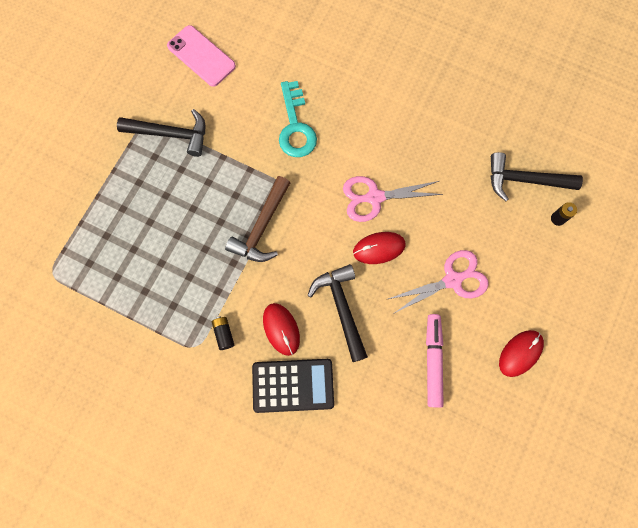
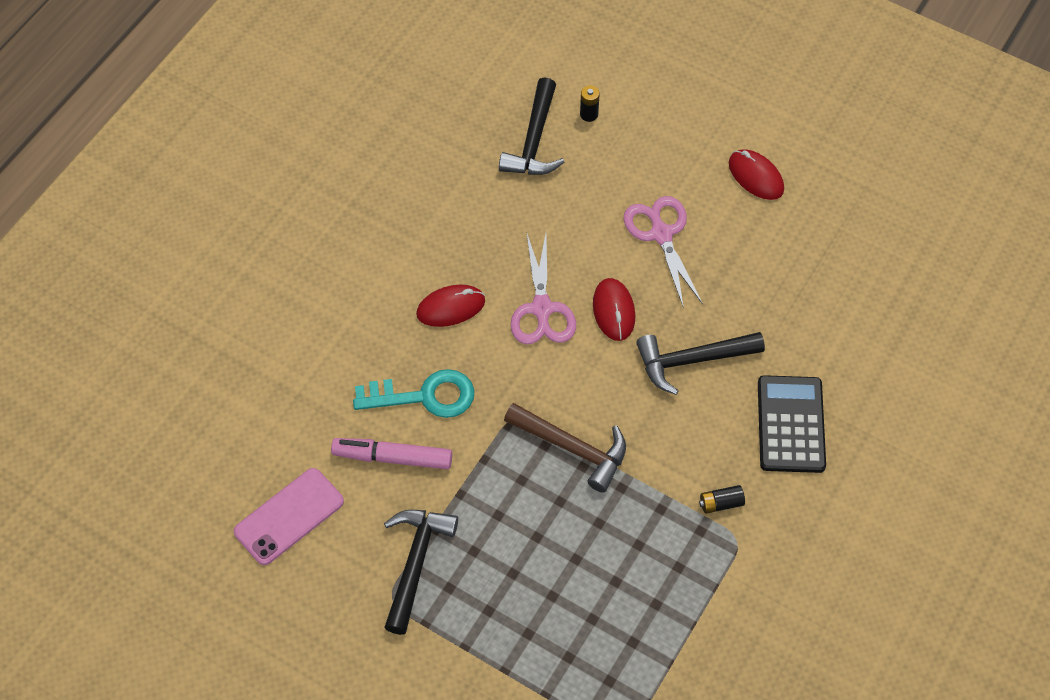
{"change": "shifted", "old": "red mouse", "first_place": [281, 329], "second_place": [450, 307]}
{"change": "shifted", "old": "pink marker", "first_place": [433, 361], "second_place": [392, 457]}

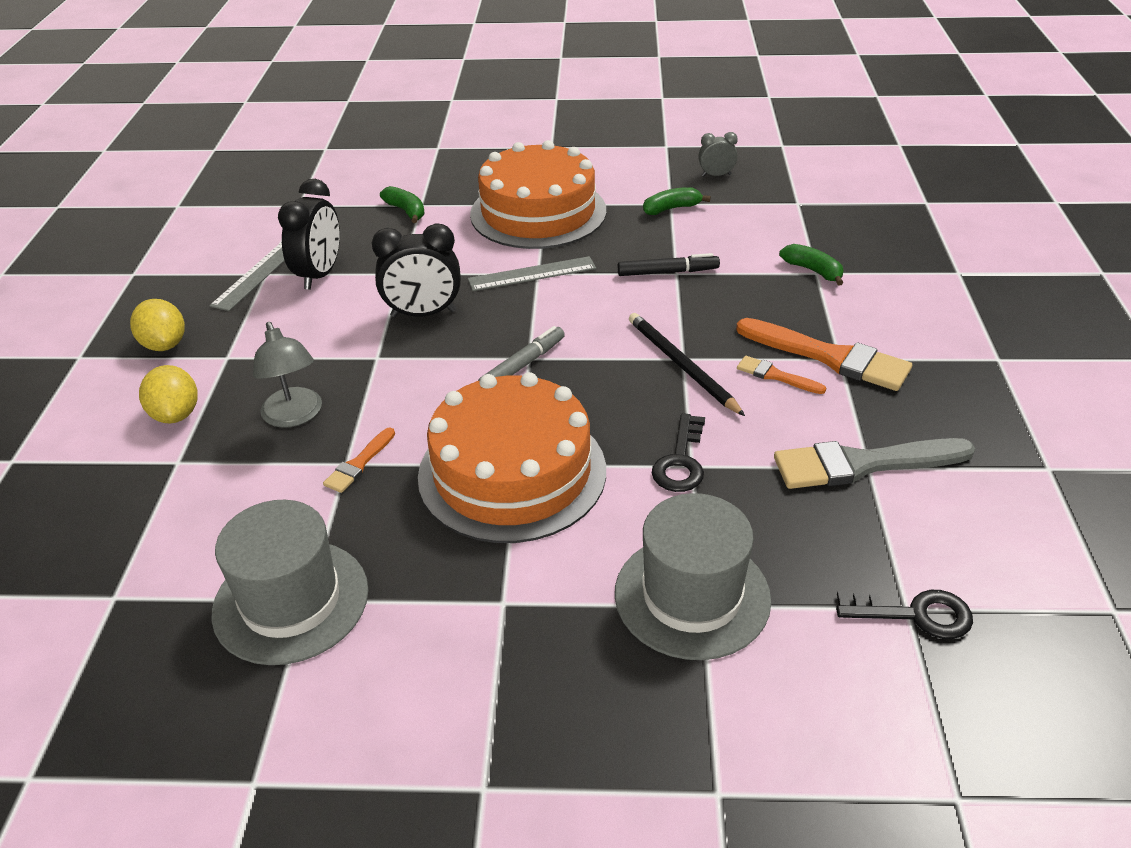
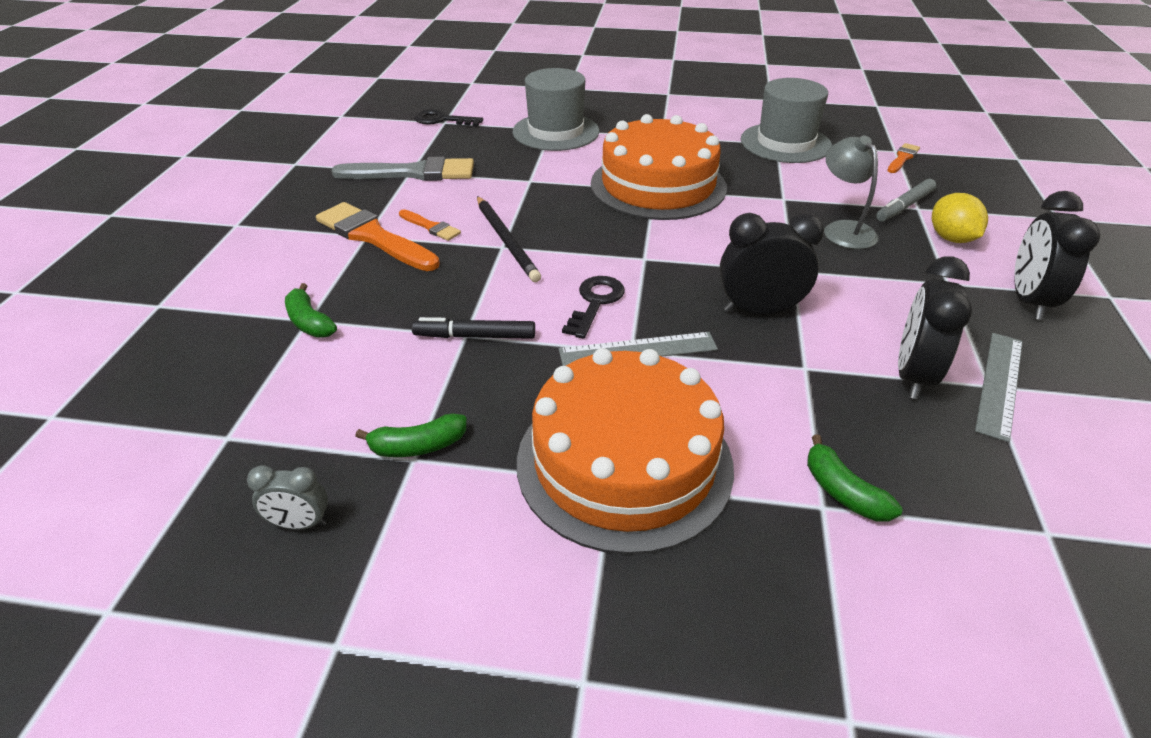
{"change": "shifted", "old": "orange brush", "first_place": [359, 463], "second_place": [902, 158]}
{"change": "shifted", "old": "grey marker", "first_place": [523, 365], "second_place": [904, 206]}
{"change": "shifted", "old": "black key", "first_place": [680, 461], "second_place": [595, 303]}
{"change": "swapped", "old": "yellow lemon", "new": "black clock", "first_place": [165, 344], "second_place": [1028, 301]}

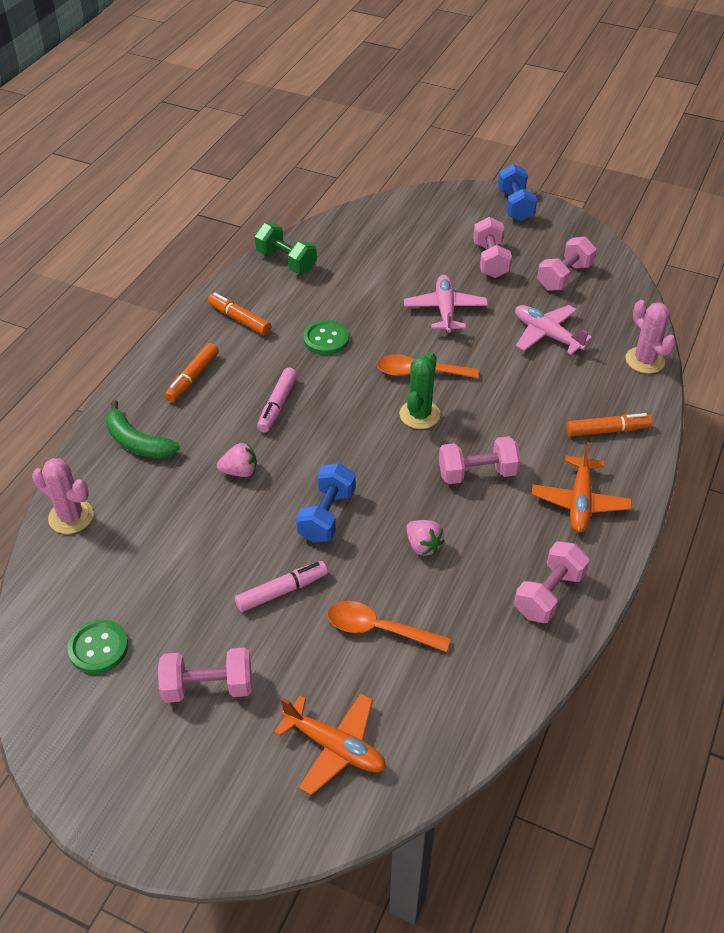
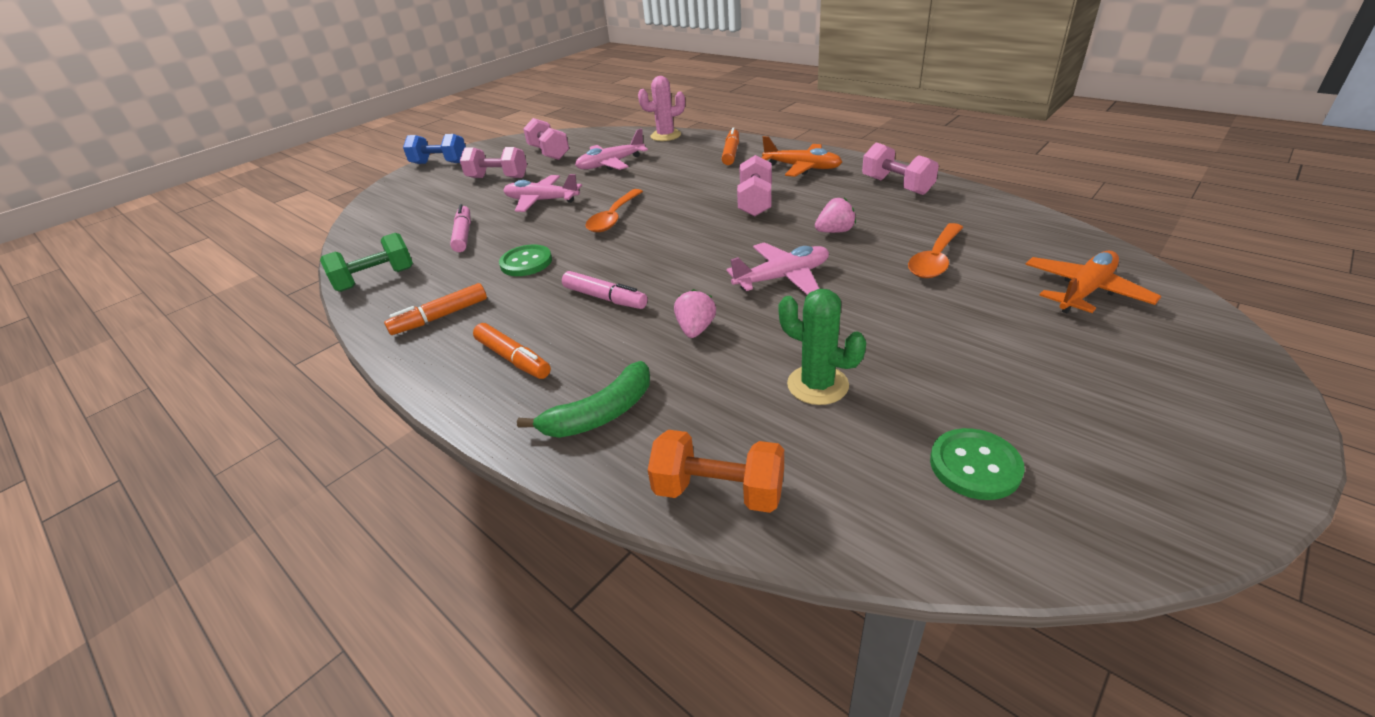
{"change": "gone", "old": "pink dumbbell", "first_place": [208, 687]}
{"change": "shifted", "old": "pink marker", "first_place": [282, 591], "second_place": [463, 235]}
{"change": "shifted", "old": "green cactus", "first_place": [419, 415], "second_place": [817, 385]}
{"change": "swapped", "old": "pink cactus", "new": "orange dumbbell", "first_place": [71, 517], "second_place": [719, 491]}
{"change": "swapped", "old": "blue dumbbell", "new": "pink plane", "first_place": [326, 515], "second_place": [782, 277]}

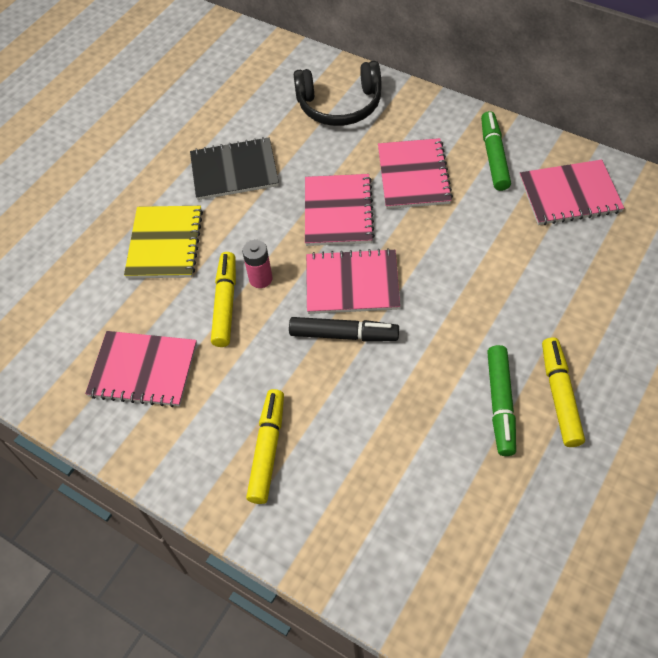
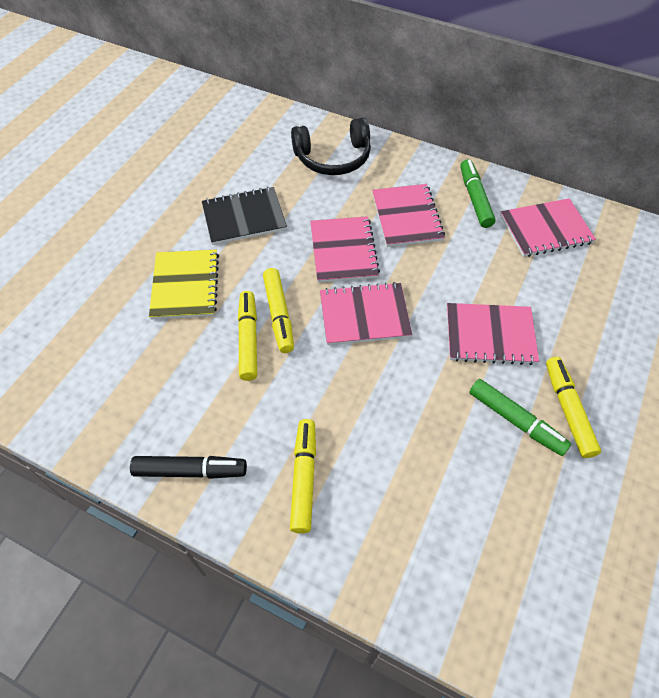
{"change": "shifted", "old": "pink notebook", "first_place": [143, 370], "second_place": [490, 335]}
{"change": "shifted", "old": "black marker", "first_place": [344, 335], "second_place": [190, 470]}
{"change": "swapped", "old": "pink battery", "new": "yellow marker", "first_place": [260, 279], "second_place": [279, 314]}
{"change": "rotated", "old": "green marker", "first_place": [500, 404], "second_place": [516, 421], "degrees": -45}

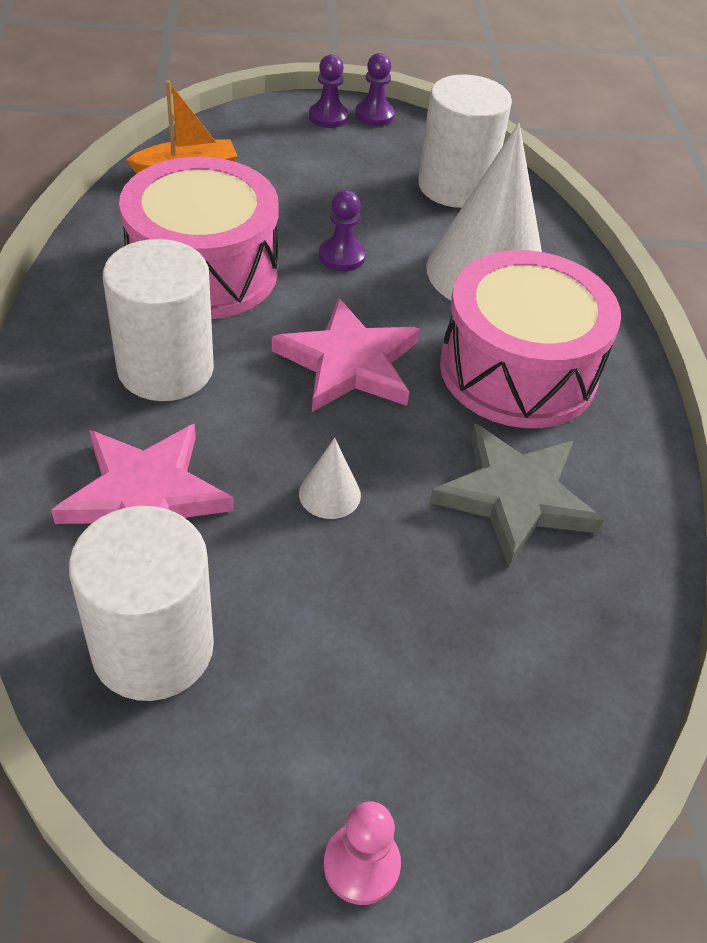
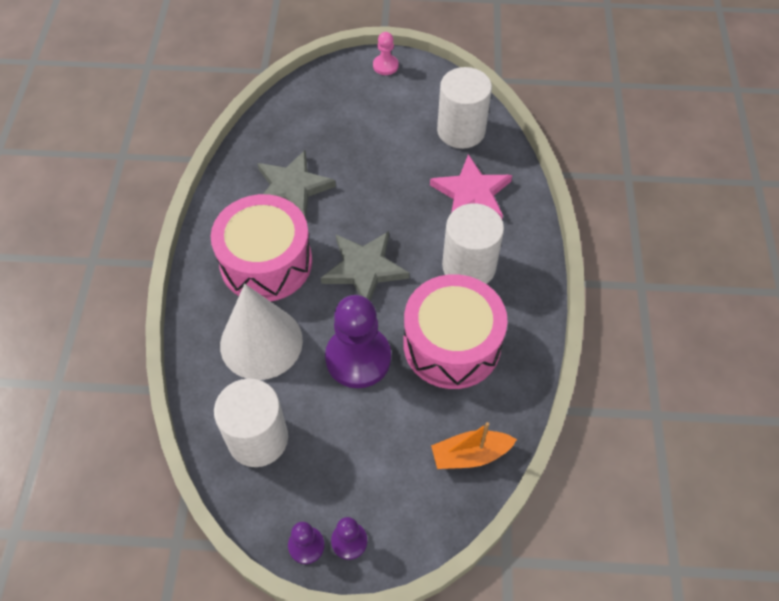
{"change": "gone", "old": "white cone", "first_place": [329, 494]}
{"change": "repainted", "old": "pink star", "new": "grey star", "first_place": [349, 363], "second_place": [364, 269]}
{"change": "scaled", "old": "purple pawn", "first_place": [342, 256], "second_place": [358, 358], "factor": 2.05}

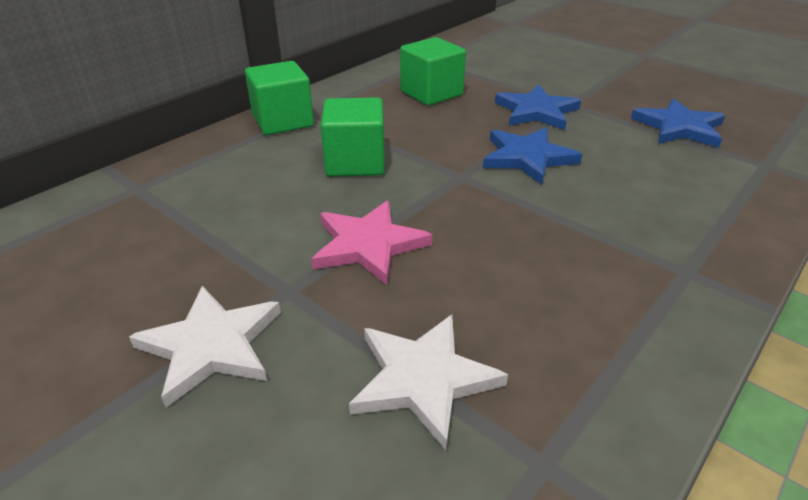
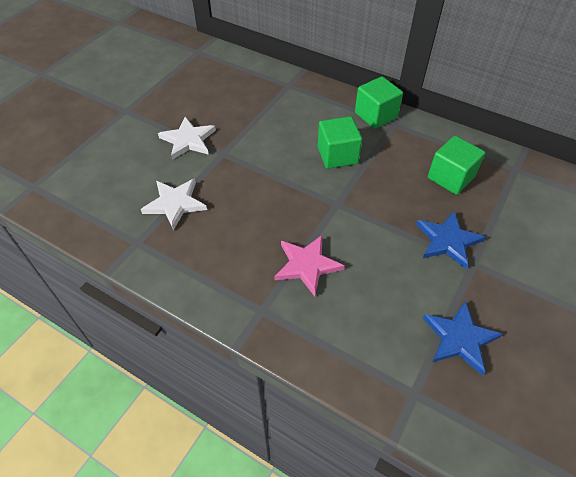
{"change": "gone", "old": "blue star", "first_place": [527, 157]}
{"change": "shifted", "old": "pink star", "first_place": [368, 245], "second_place": [307, 265]}

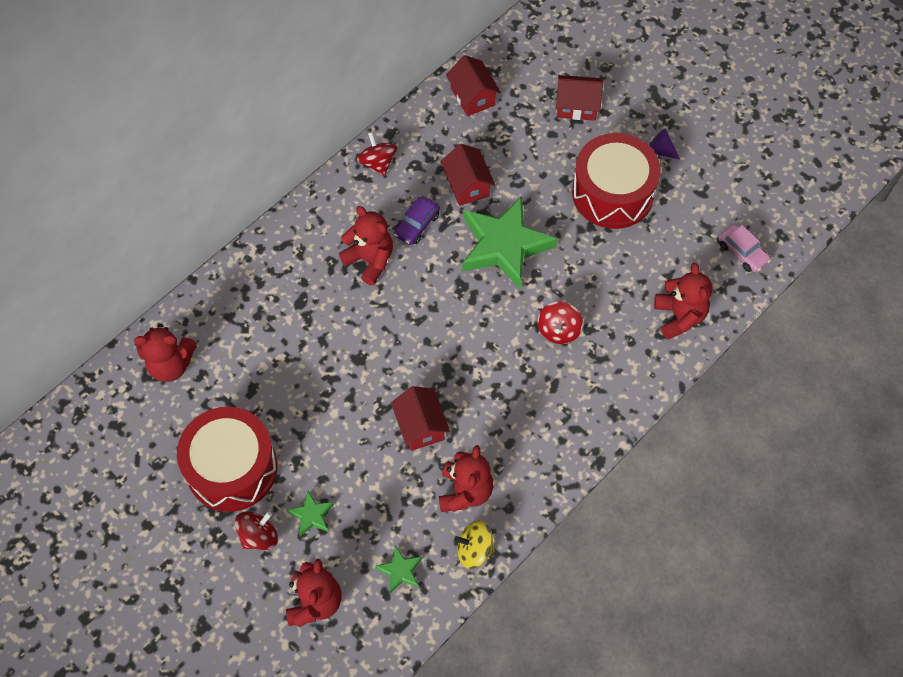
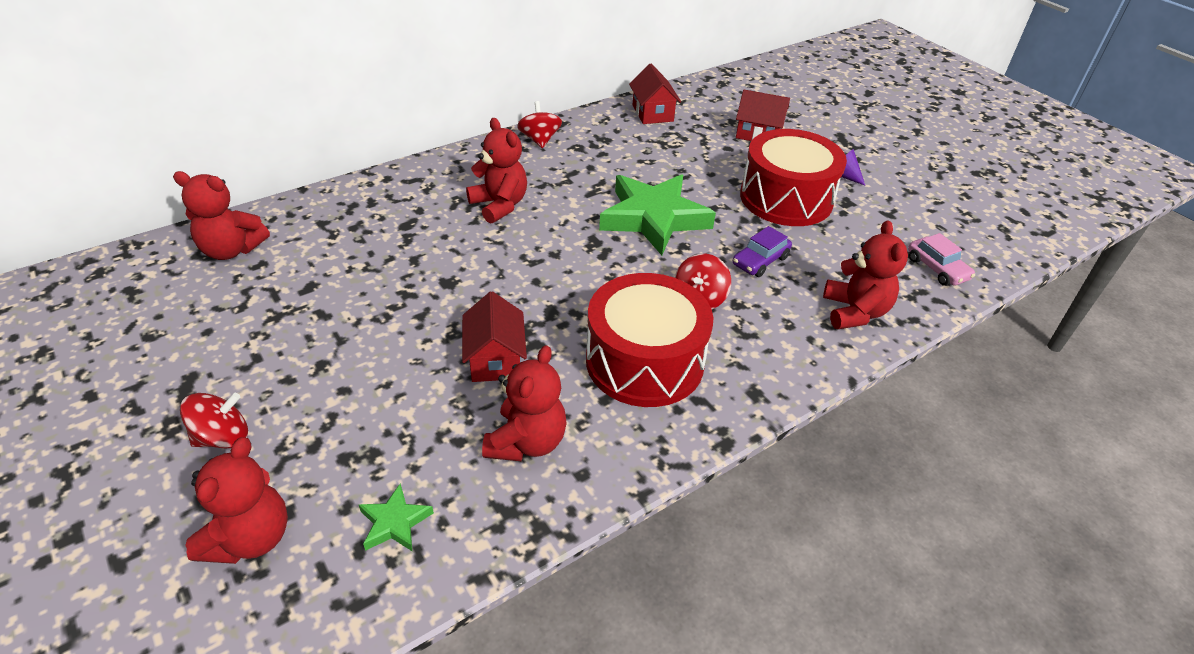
{"change": "gone", "old": "green star", "first_place": [311, 515]}
{"change": "gone", "old": "red house", "first_place": [467, 185]}
{"change": "gone", "old": "yellow spinning top", "first_place": [474, 550]}
{"change": "shifted", "old": "red drum", "first_place": [232, 468], "second_place": [644, 361]}
{"change": "shifted", "old": "purple car", "first_place": [417, 225], "second_place": [760, 261]}

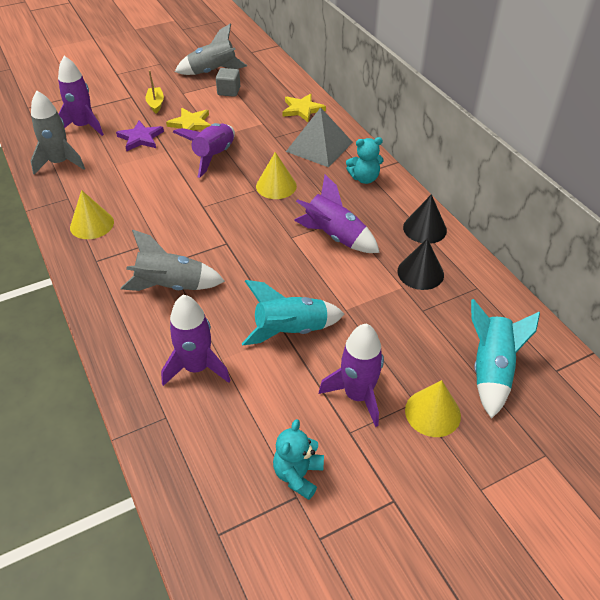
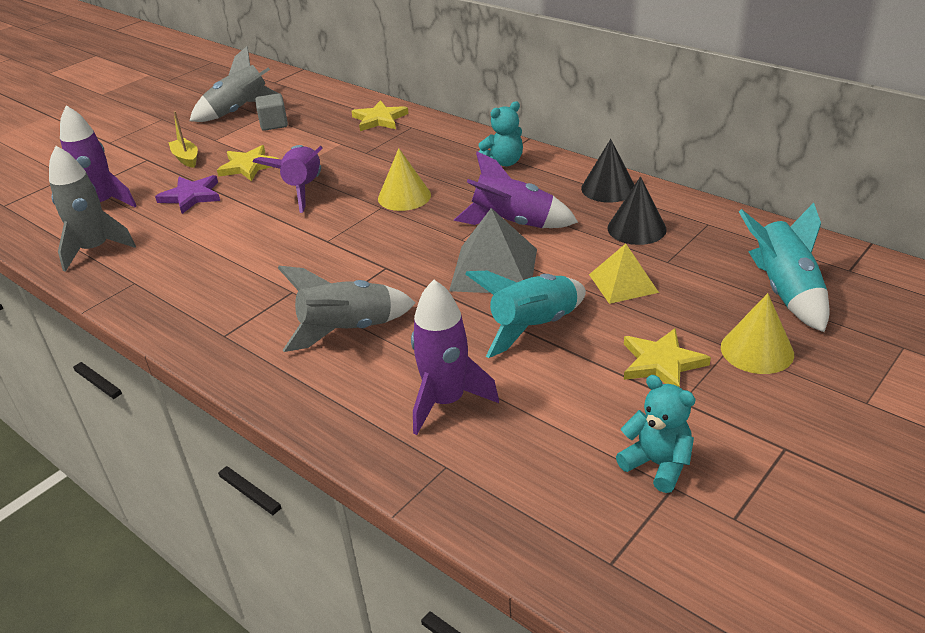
{"change": "gone", "old": "yellow cone", "first_place": [92, 224]}
{"change": "new", "new": "yellow pyramid", "second_place": [623, 283]}
{"change": "shifted", "old": "grey pyramid", "first_place": [319, 146], "second_place": [494, 269]}
{"change": "swapped", "old": "purple rocket", "new": "yellow star", "first_place": [357, 395], "second_place": [661, 363]}
{"change": "rotated", "old": "turquoise teddy bear", "first_place": [298, 475], "second_place": [657, 464], "degrees": 135}

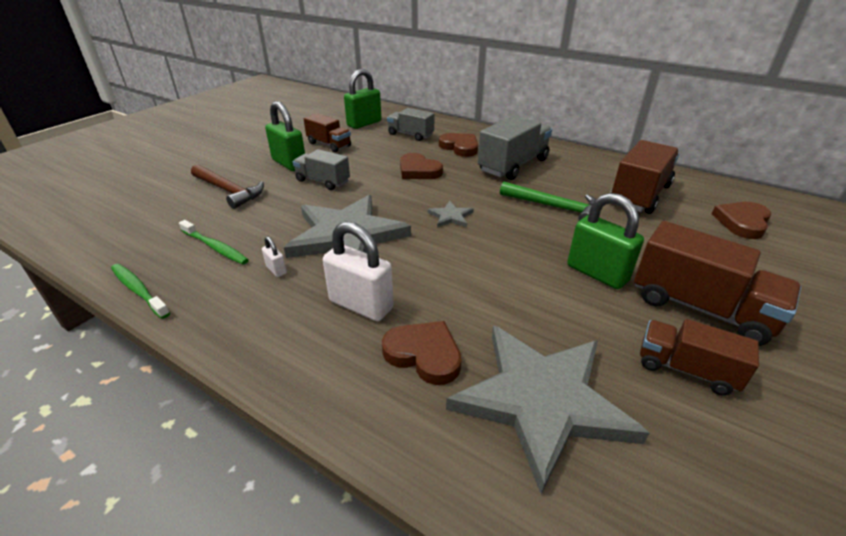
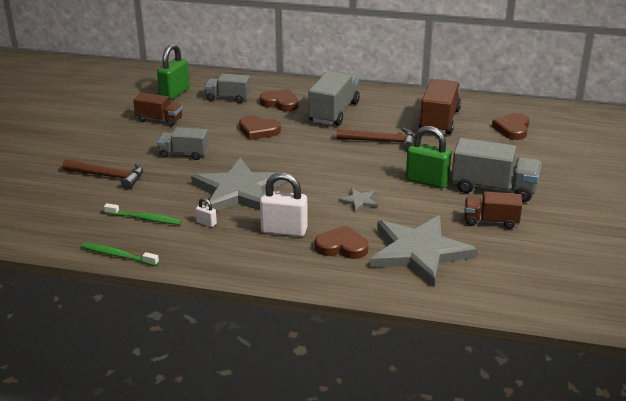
{"change": "gone", "old": "green padlock", "first_place": [289, 163]}
{"change": "shifted", "old": "grey star", "first_place": [450, 216], "second_place": [359, 201]}
{"change": "repainted", "old": "green hammer", "new": "brown hammer", "first_place": [554, 207], "second_place": [381, 141]}
{"change": "repainted", "old": "brown truck", "new": "grey truck", "first_place": [700, 308], "second_place": [493, 188]}

